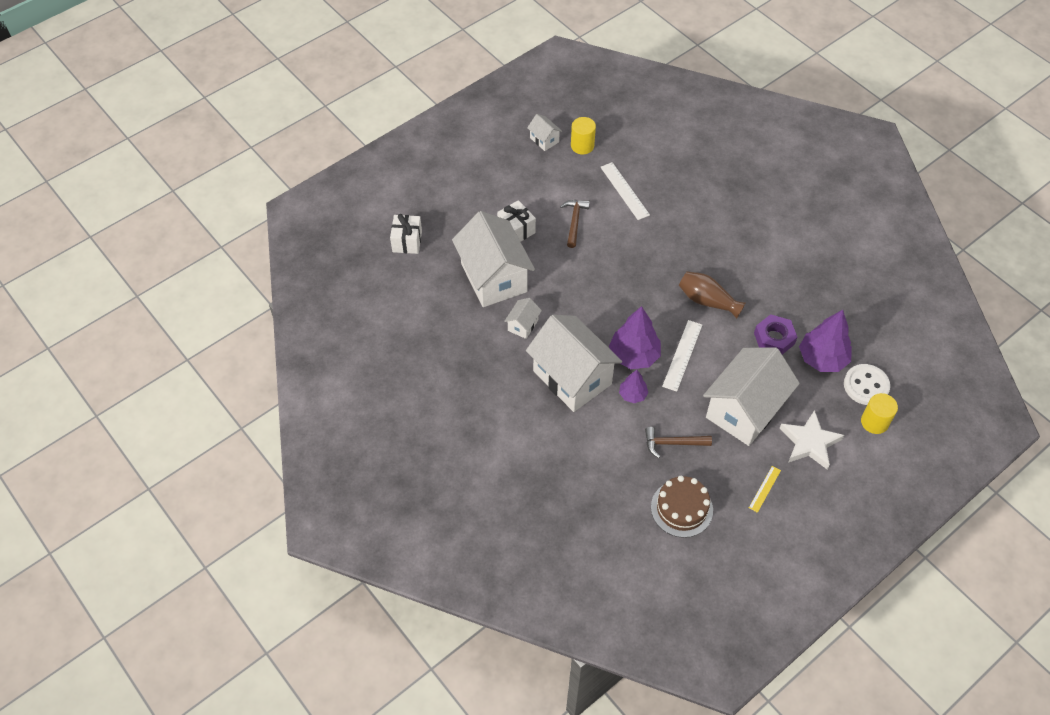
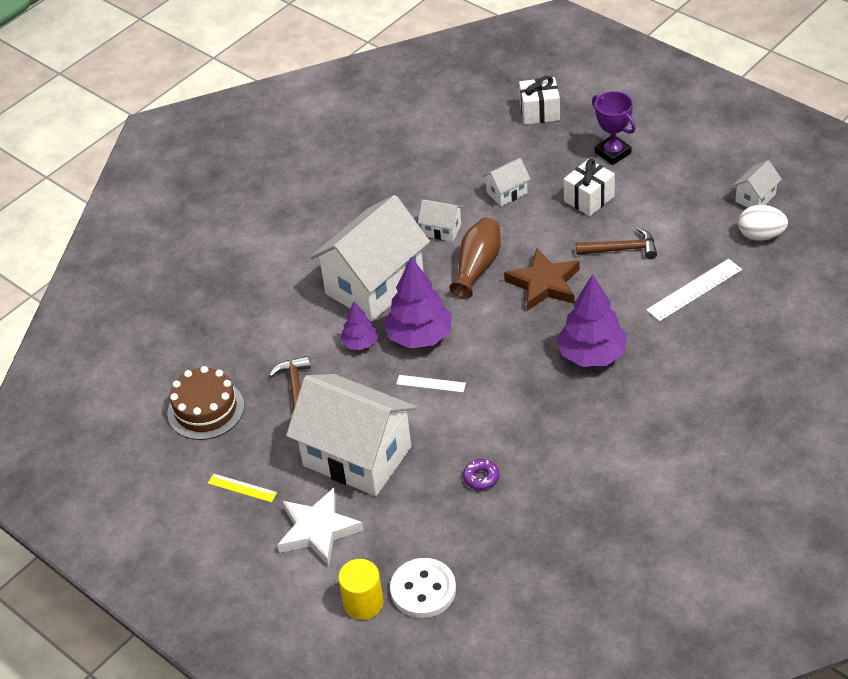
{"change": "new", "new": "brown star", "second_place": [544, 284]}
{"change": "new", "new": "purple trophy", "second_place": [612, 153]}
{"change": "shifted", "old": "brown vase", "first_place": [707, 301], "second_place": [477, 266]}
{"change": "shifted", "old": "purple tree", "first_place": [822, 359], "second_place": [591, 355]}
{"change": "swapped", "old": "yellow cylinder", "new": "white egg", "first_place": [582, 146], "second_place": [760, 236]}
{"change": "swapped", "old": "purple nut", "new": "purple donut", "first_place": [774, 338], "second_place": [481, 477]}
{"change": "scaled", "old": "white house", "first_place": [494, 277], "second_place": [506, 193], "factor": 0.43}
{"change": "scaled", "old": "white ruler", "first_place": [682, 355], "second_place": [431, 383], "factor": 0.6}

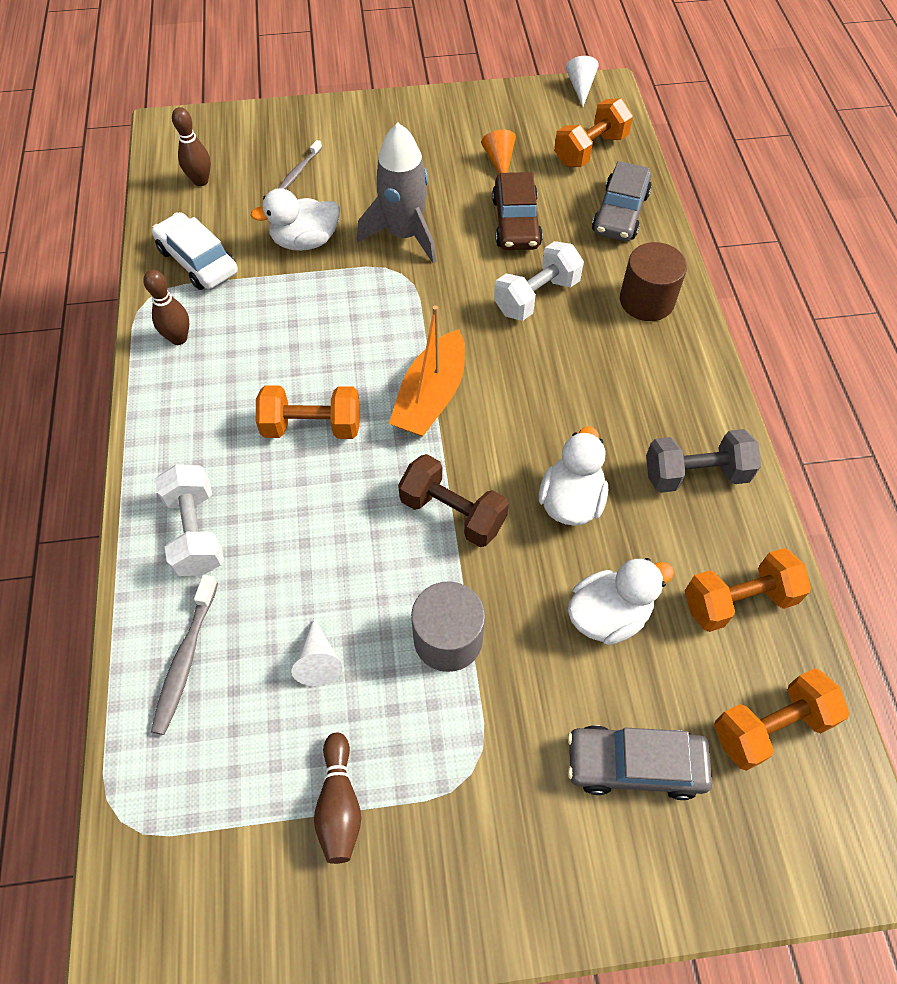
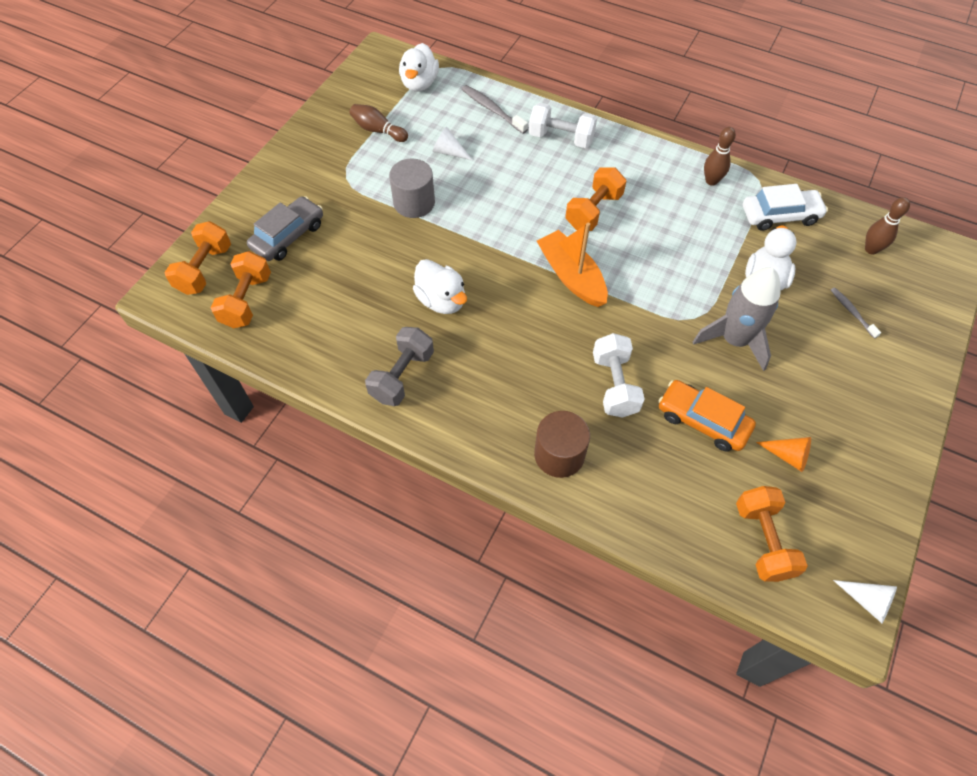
{"change": "gone", "old": "brown dumbbell", "first_place": [453, 513]}
{"change": "gone", "old": "grey car", "first_place": [620, 213]}
{"change": "shifted", "old": "white duck", "first_place": [608, 615], "second_place": [419, 83]}
{"change": "shifted", "old": "orange dumbbell", "first_place": [738, 600], "second_place": [205, 269]}
{"change": "repainted", "old": "brown car", "new": "orange car", "first_place": [516, 222], "second_place": [702, 421]}

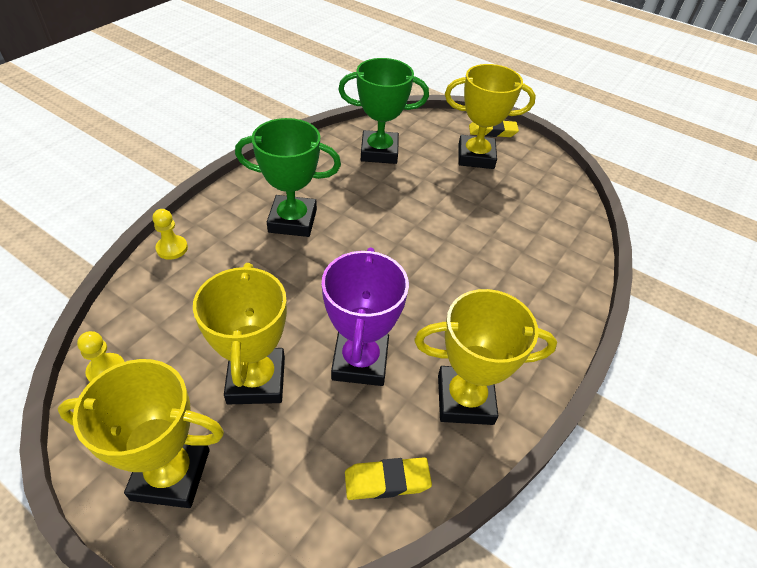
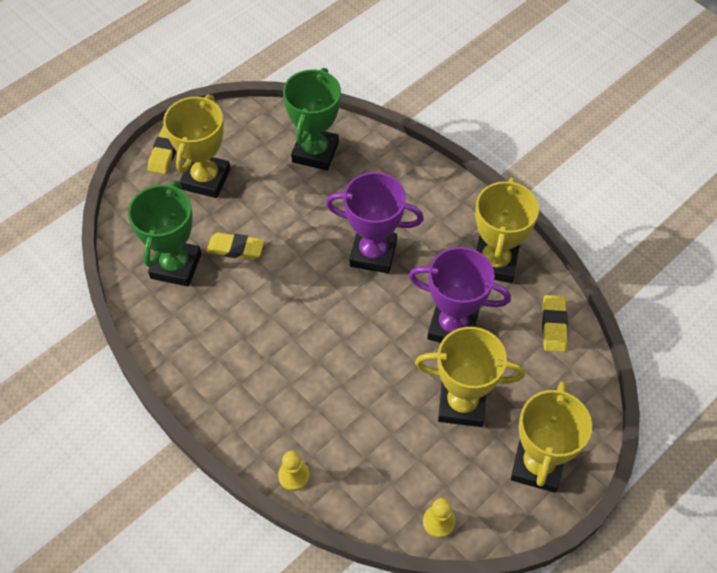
{"change": "new", "new": "yellow eraser", "second_place": [235, 248]}
{"change": "new", "new": "purple trophy", "second_place": [373, 253]}
{"change": "shifted", "old": "green trophy", "first_place": [292, 221], "second_place": [315, 152]}

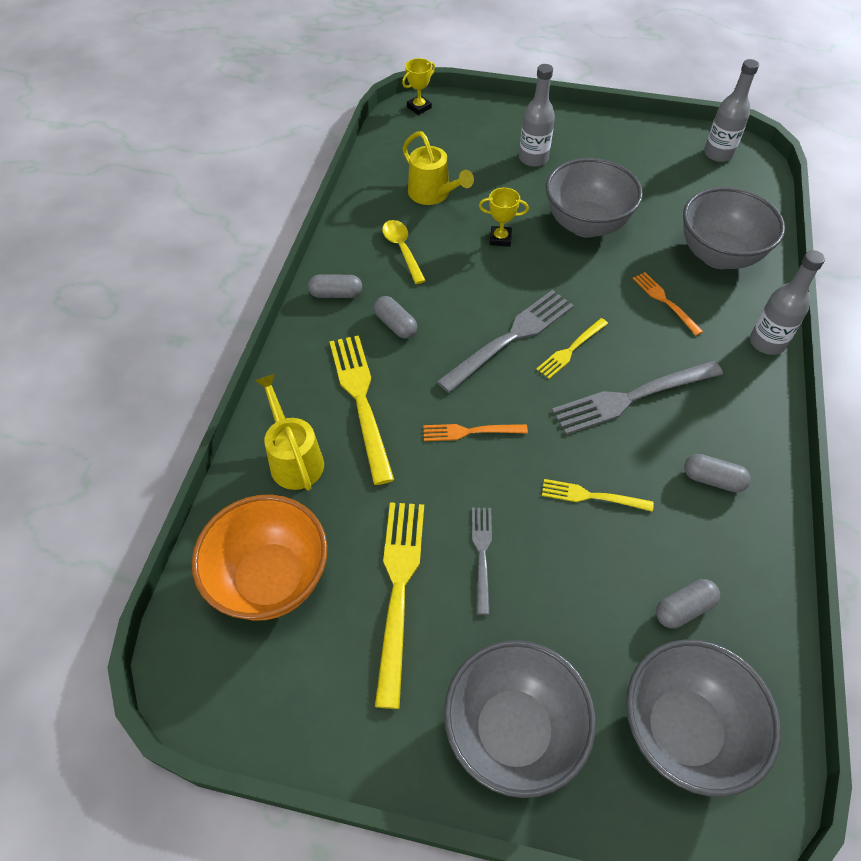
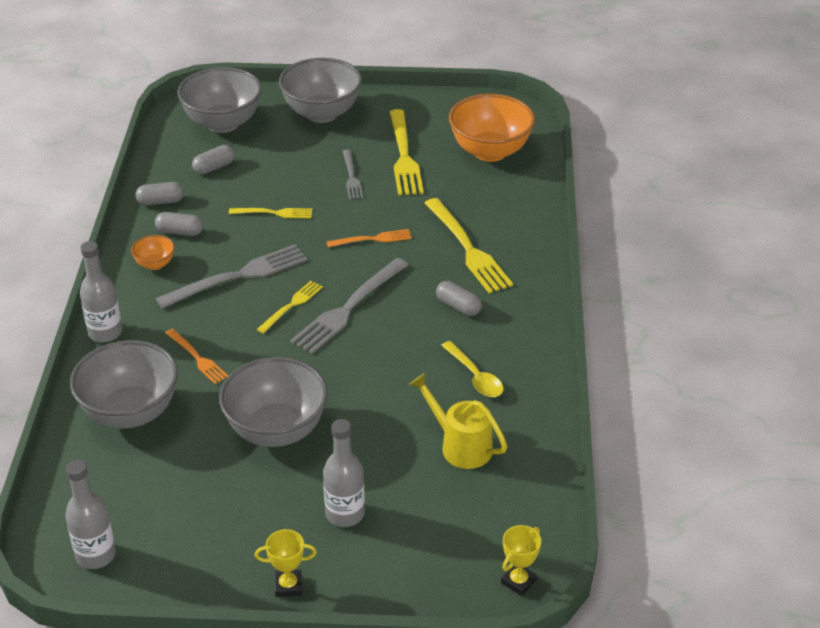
{"change": "gone", "old": "yellow watering can", "first_place": [294, 458]}
{"change": "new", "new": "orange bowl", "second_place": [155, 264]}
{"change": "shifted", "old": "grey capsule", "first_place": [336, 294], "second_place": [160, 201]}
{"change": "shifted", "old": "yellow trophy", "first_place": [500, 239], "second_place": [288, 586]}

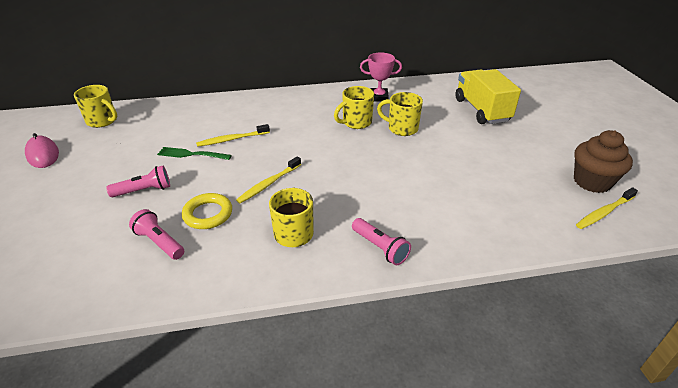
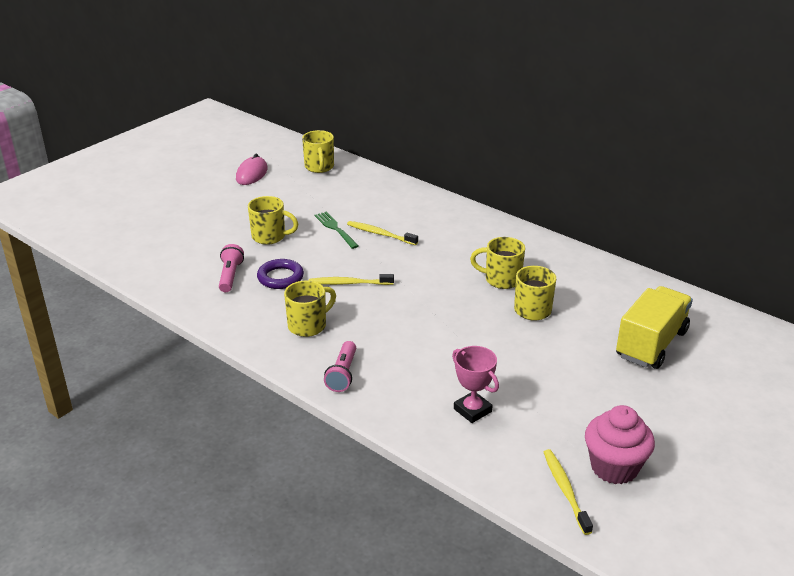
{"change": "shifted", "old": "pink trophy", "first_place": [379, 97], "second_place": [472, 410]}
{"change": "swapped", "old": "pink flashlight", "new": "yellow mug", "first_place": [144, 190], "second_place": [270, 237]}
{"change": "repainted", "old": "yellow ring", "new": "purple ring", "first_place": [208, 214], "second_place": [280, 277]}
{"change": "repainted", "old": "brown cupcake", "new": "pink cupcake", "first_place": [592, 182], "second_place": [614, 467]}
{"change": "rotated", "old": "yellow toothbrush", "first_place": [604, 212], "second_place": [565, 490], "degrees": 60}

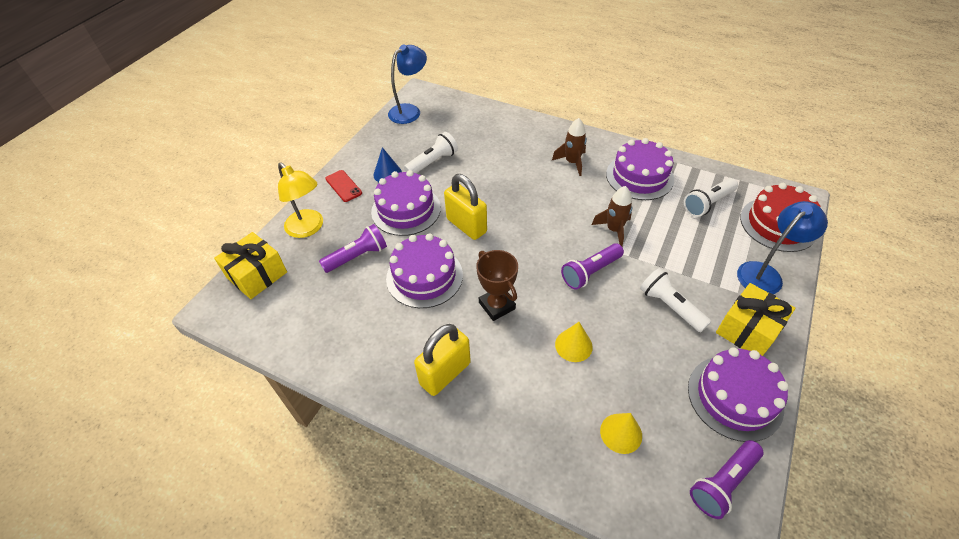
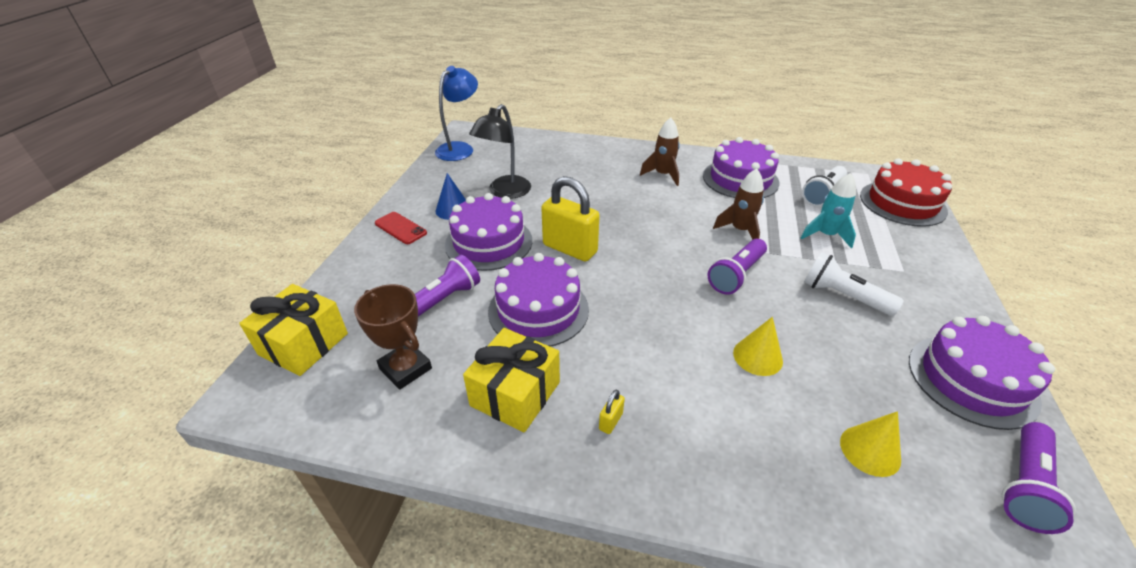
{"change": "gone", "old": "yellow lamp", "first_place": [308, 228]}
{"change": "gone", "old": "blue lamp", "first_place": [765, 273]}
{"change": "new", "new": "turquoise rocket", "second_place": [825, 235]}
{"change": "shifted", "old": "brown trophy", "first_place": [497, 305], "second_place": [405, 368]}
{"change": "shifted", "old": "yellow gift", "first_place": [748, 330], "second_place": [515, 394]}
{"change": "swapped", "old": "white flashlight", "new": "black lamp", "first_place": [433, 162], "second_place": [505, 192]}
{"change": "scaled", "old": "yellow padlock", "first_place": [445, 373], "second_place": [610, 421], "factor": 0.41}

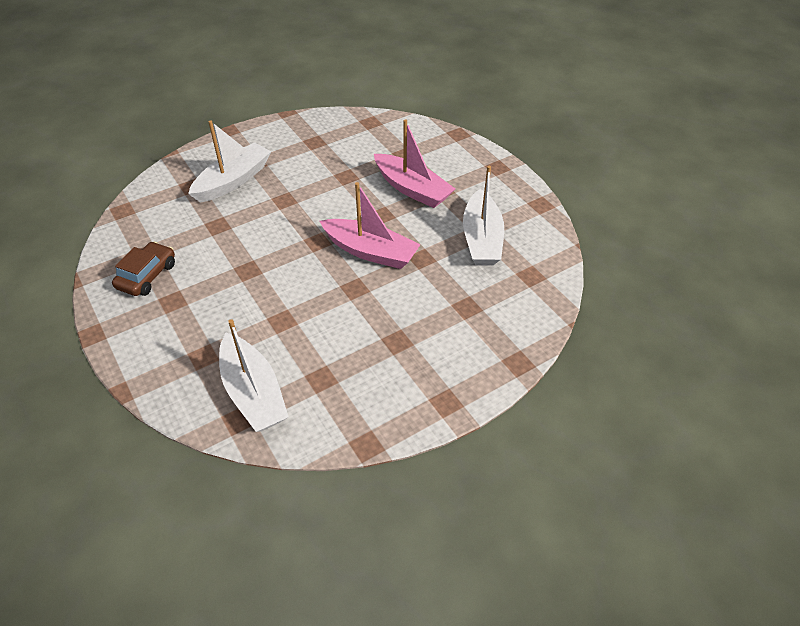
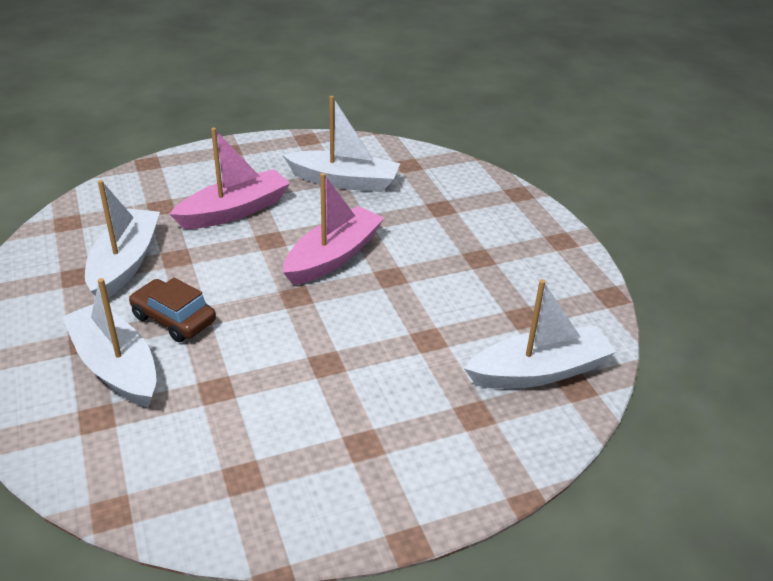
{"change": "new", "new": "white boat", "second_place": [125, 263]}
{"change": "shifted", "old": "brown car", "first_place": [147, 276], "second_place": [174, 319]}

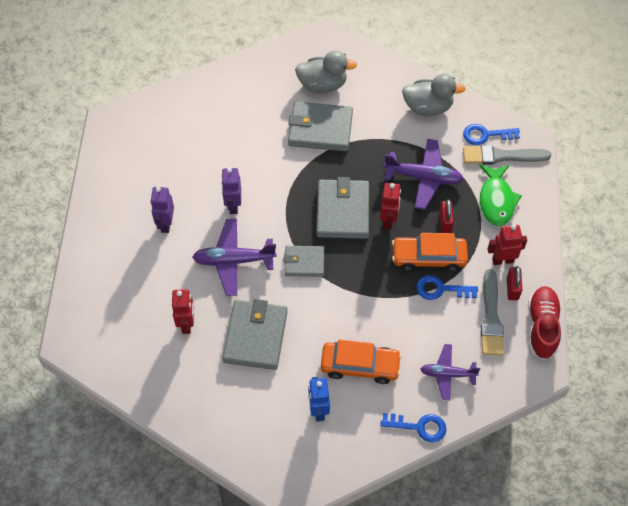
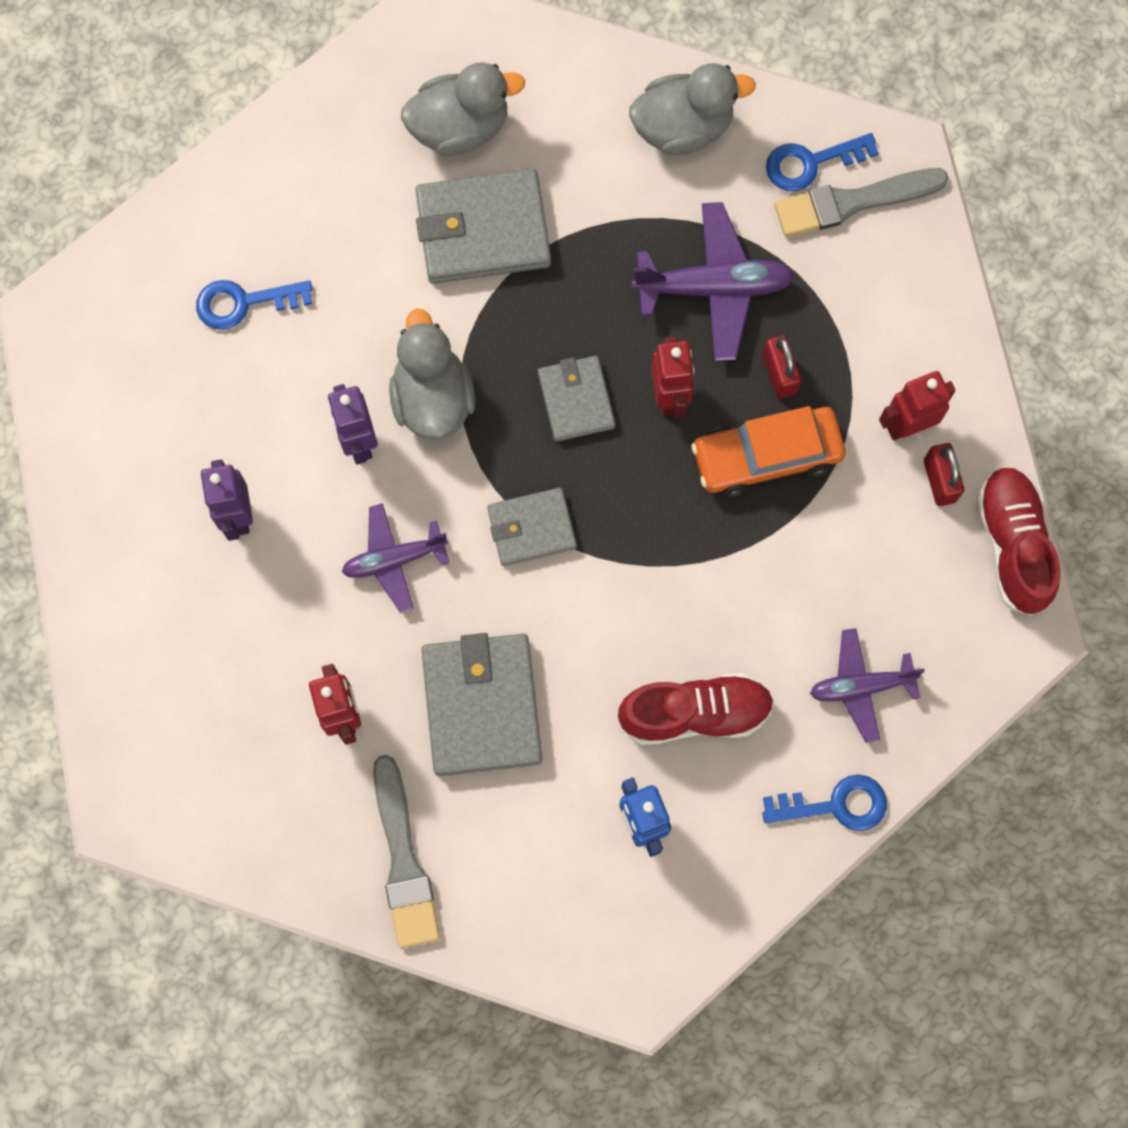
{"change": "gone", "old": "green fish", "first_place": [496, 200]}
{"change": "new", "new": "grey duck", "second_place": [433, 399]}
{"change": "shifted", "old": "blue key", "first_place": [441, 289], "second_place": [244, 302]}
{"change": "shifted", "old": "grey brush", "first_place": [491, 317], "second_place": [403, 860]}
{"change": "swapped", "old": "orange car", "new": "red shoe", "first_place": [360, 366], "second_place": [695, 713]}
{"change": "scaled", "old": "purple plane", "first_place": [233, 261], "second_place": [394, 560], "factor": 0.65}
{"change": "scaled", "old": "grey wallet", "first_place": [342, 211], "second_place": [576, 400], "factor": 0.61}

